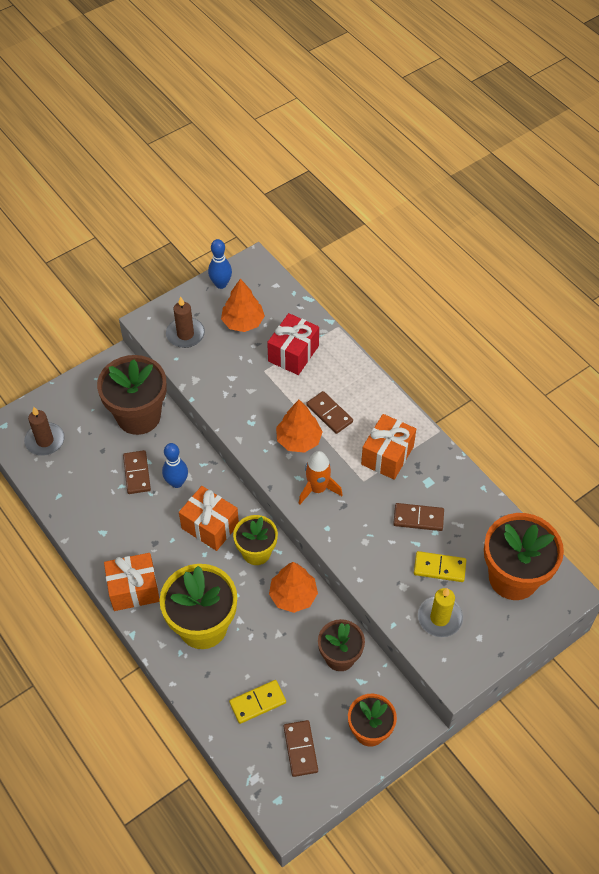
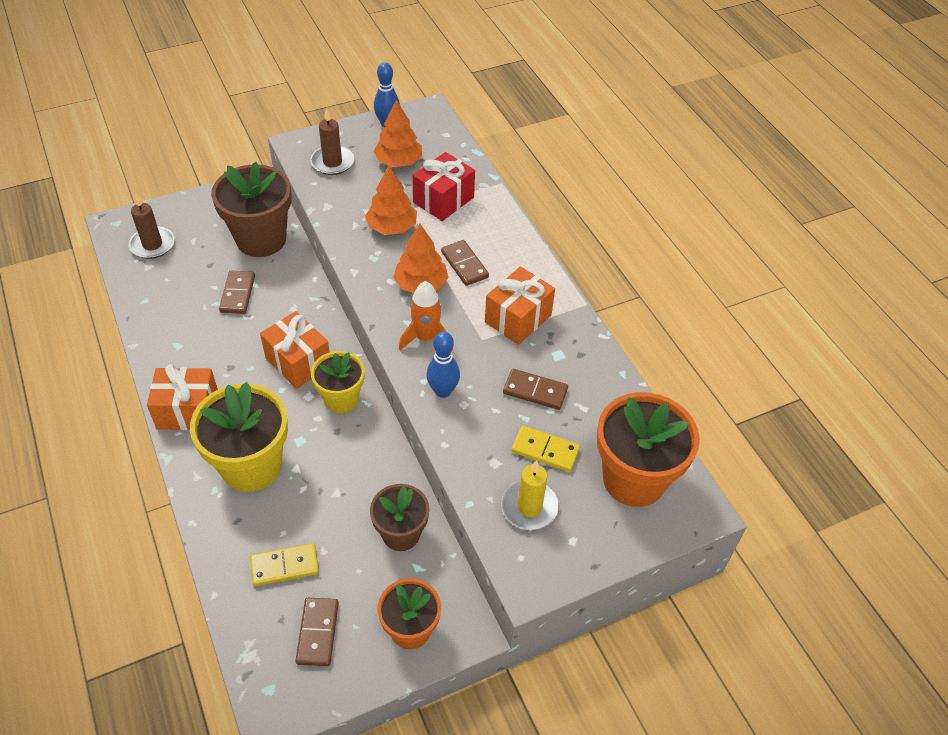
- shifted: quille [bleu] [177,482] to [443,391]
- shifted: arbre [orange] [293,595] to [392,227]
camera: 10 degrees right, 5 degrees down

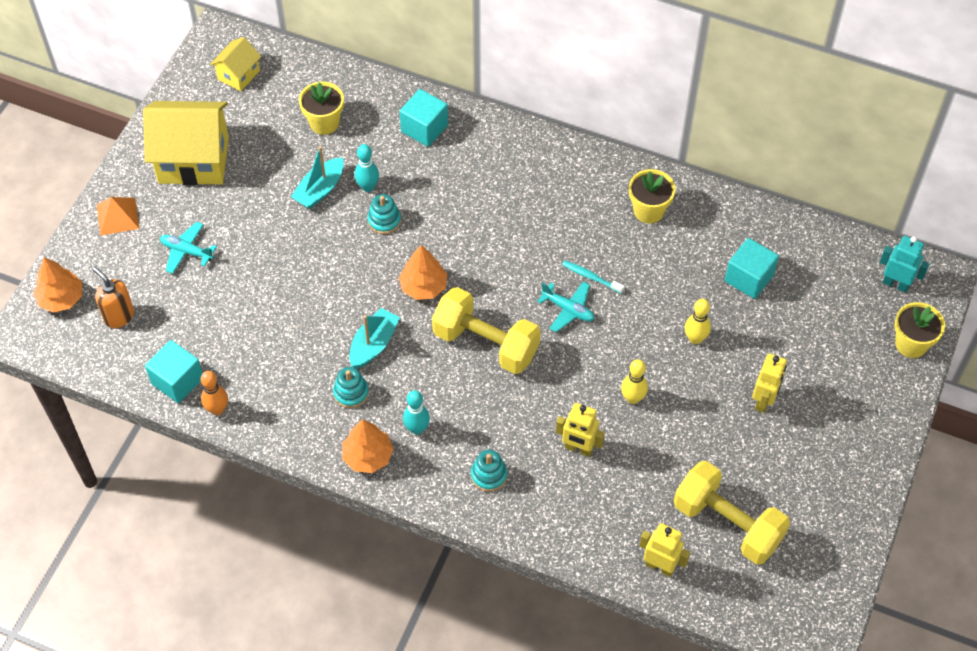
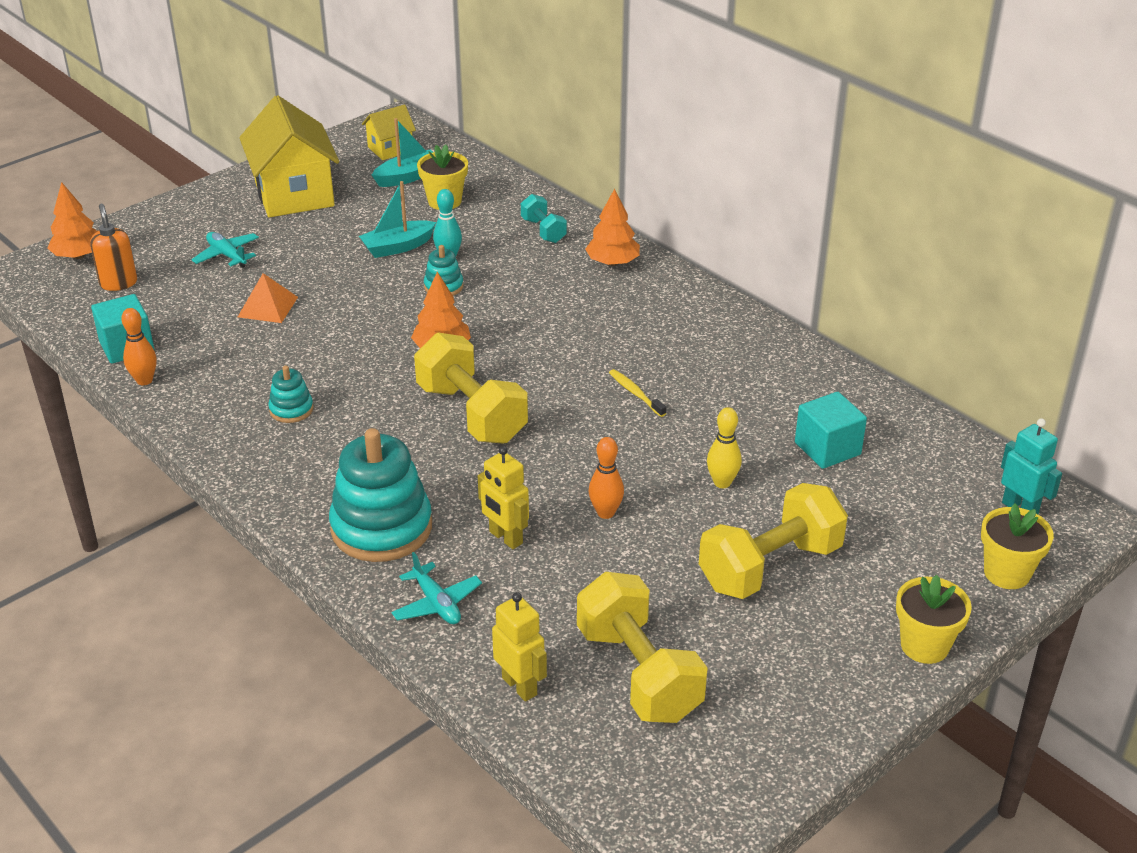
- gone: quille [turquoise] [417,428]
- shifted: pyramide [orange] [118,216] to [268,307]
- shifted: arbre [orange] [368,456] to [612,262]
- shifted: bateau [turquoise] [373,344] to [408,177]
- shifted: avion [turquoise] [568,309] to [436,603]
- shifted: pot de fleurs [jaune] [648,211] to [924,646]
- swapped: cube [turquoise] [424,128] to haltère [turquoise] [543,231]
- swapped: robot [jaune] [763,400] to haltère [jaune] [770,567]
- repainted: brosse à dents [turquoise] [591,277] to brosse à dents [jaune] [635,393]
- repainted: quille [jaune] [632,398] to quille [orange] [605,513]
- rotated: maison [jaune] [194,160] = [294,194] 45 degrees clockwise
- scaled: jouet à empiler [turquoise] [489,475] = [381,528] x2.12
camera: 25 degrees right, 20 degrees down

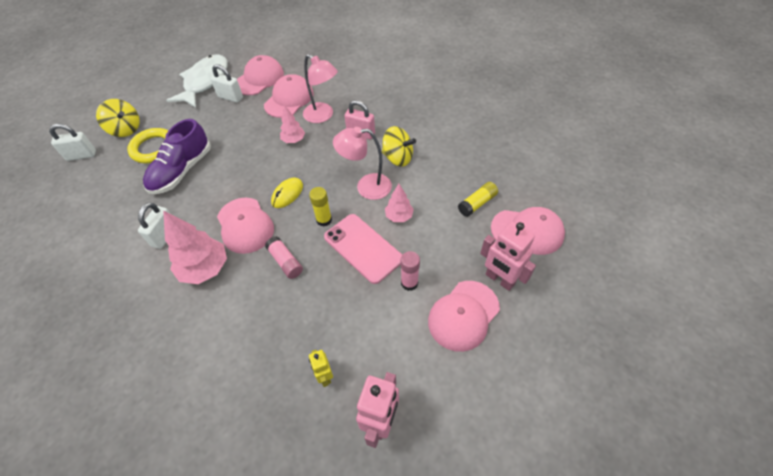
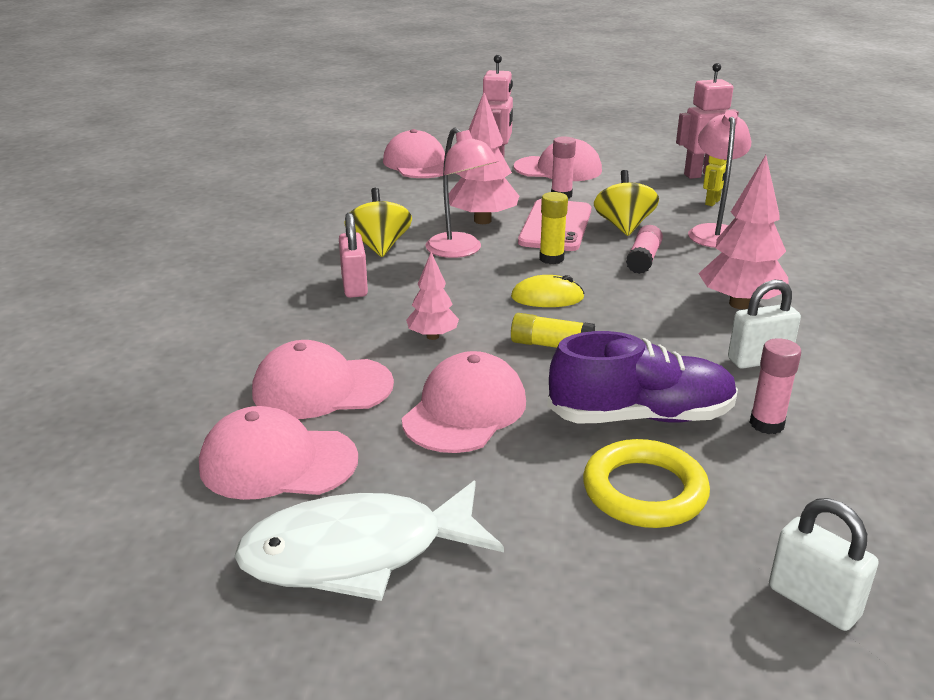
- gone: cadenas [blanc] [230,97]
- new: bâton de colle [rose] [766,424]
- shifted: toupie [jaune] [125,129] to [623,226]
- shifted: casquette [rose] [245,225] to [465,410]
- shifted: lampe [rose] [323,116] to [714,232]
- shifted: bâton de colle [jaune] [477,203] to [551,345]
- scaled: arbre [rose] [399,216] = [482,220] x1.76
camera: 125 degrees left, 25 degrees down

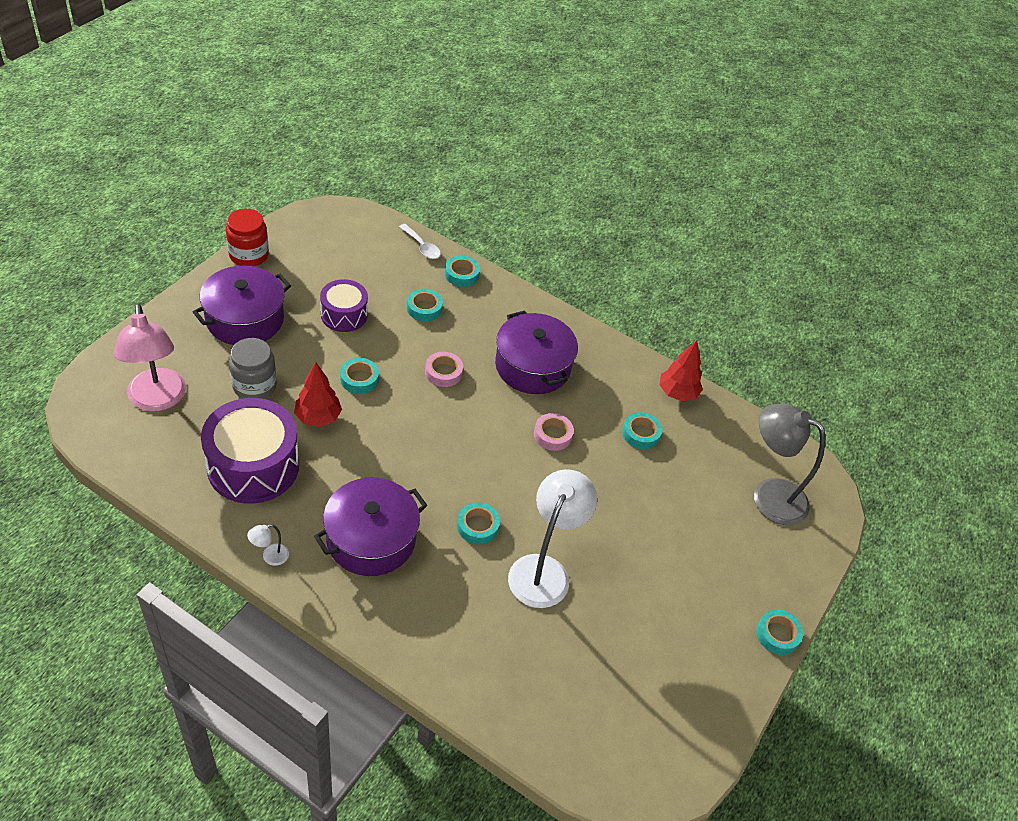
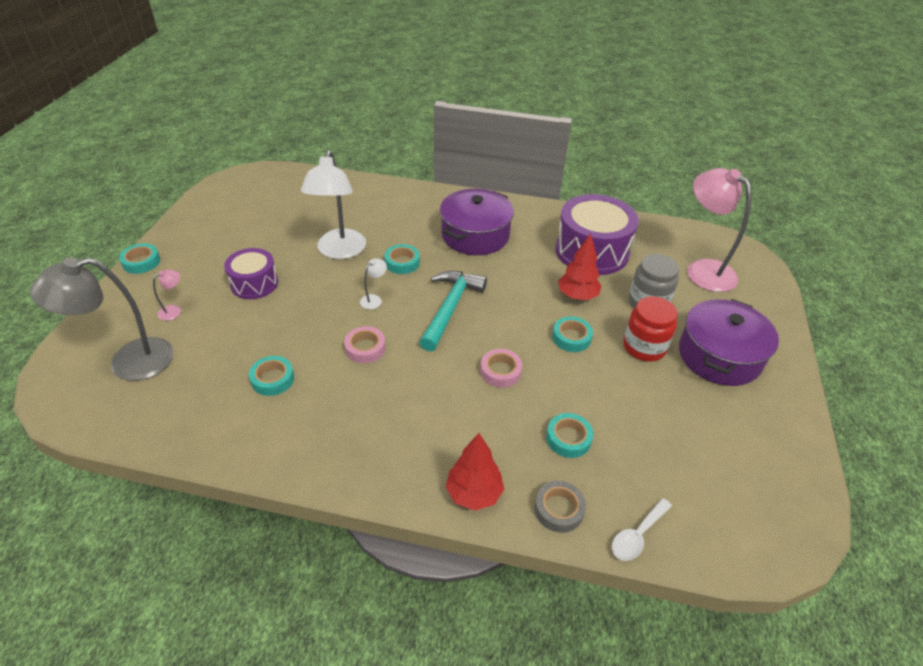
- gone: marmite [violet] [532,366]
- new: lampe [rose] [174,311]
- new: marteau [turquoise] [450,308]
- shifted: bocal [rouge] [249,255] to [644,347]
- shifted: lampe [blanc] [270,557] to [374,299]
- shifted: tambour [violet] [344,315] to [254,283]
- shifted: arbre [rouge] [677,393] to [474,493]
- repainted: ruban adhésif [turquoise] [461,274] to ruban adhésif [gris] [559,509]
- rotated: cuillère [blanc] [422,246] = [637,535] 75 degrees counterclockwise
- rotated: lampe [gris] [769,495] = [128,362] 150 degrees clockwise
camera: 165 degrees right, 5 degrees down

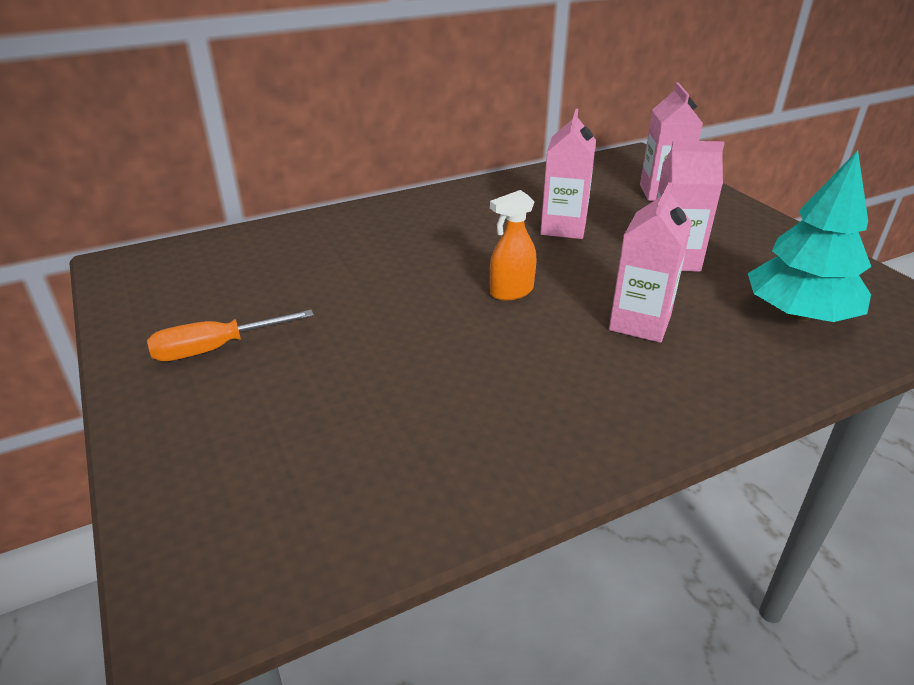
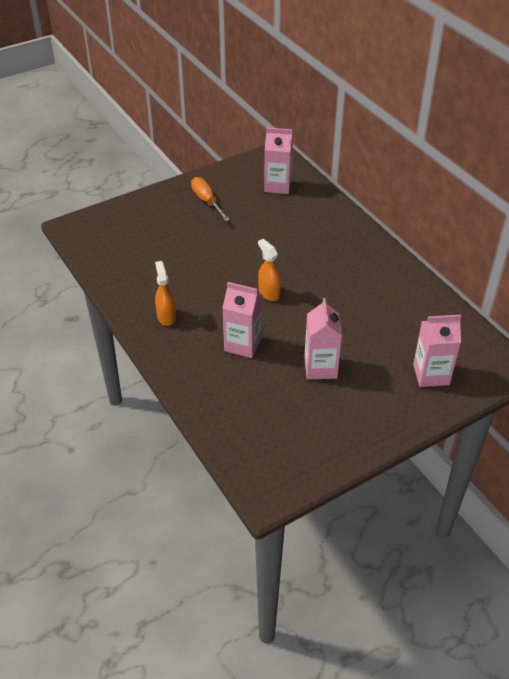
- gone: arbre [turquoise] [798,315]
- new: vaporisateur [orange] [166,317]
- shifted: brique de lait [rose] [563,227] to [278,186]
camera: 85 degrees right, 10 degrees up

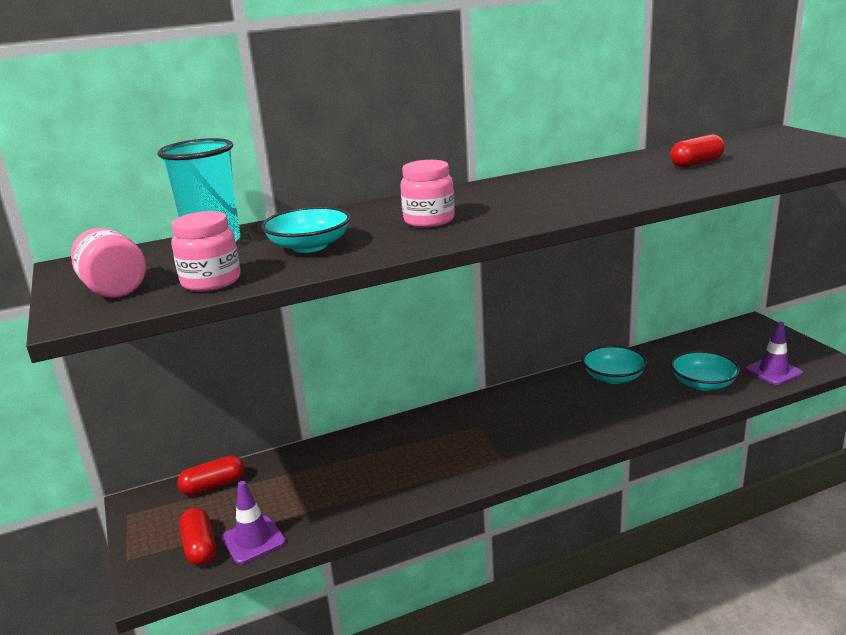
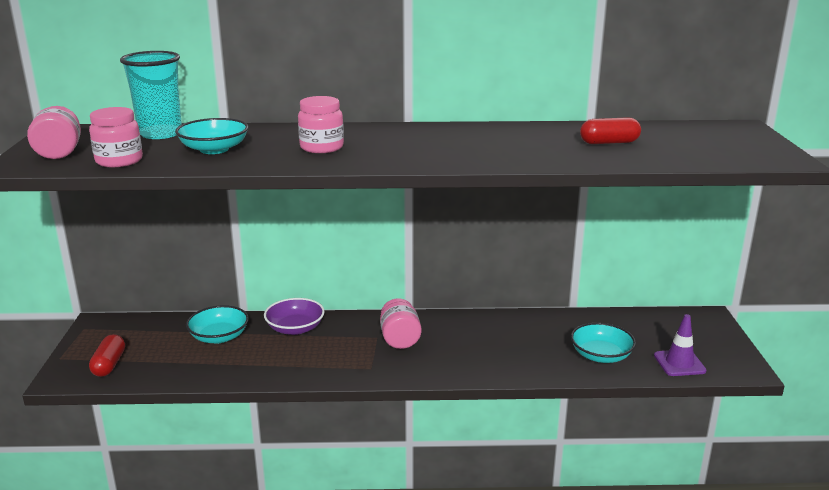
- gone: gélule [rouge] [213,486]
- gone: cône de chantier [violet] [253,540]
- new: bol [violet] [295,328]
- new: bocal [rose] [400,339]
- shifted: bol [turquoise] [613,377] to [219,337]
camera: 20 degrees right, 0 degrees up

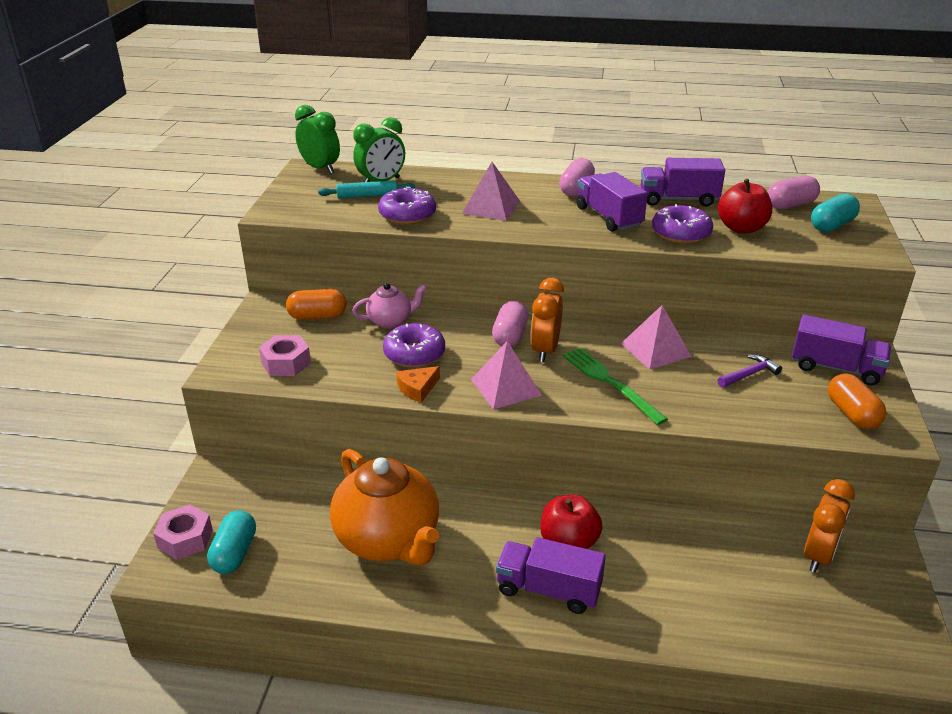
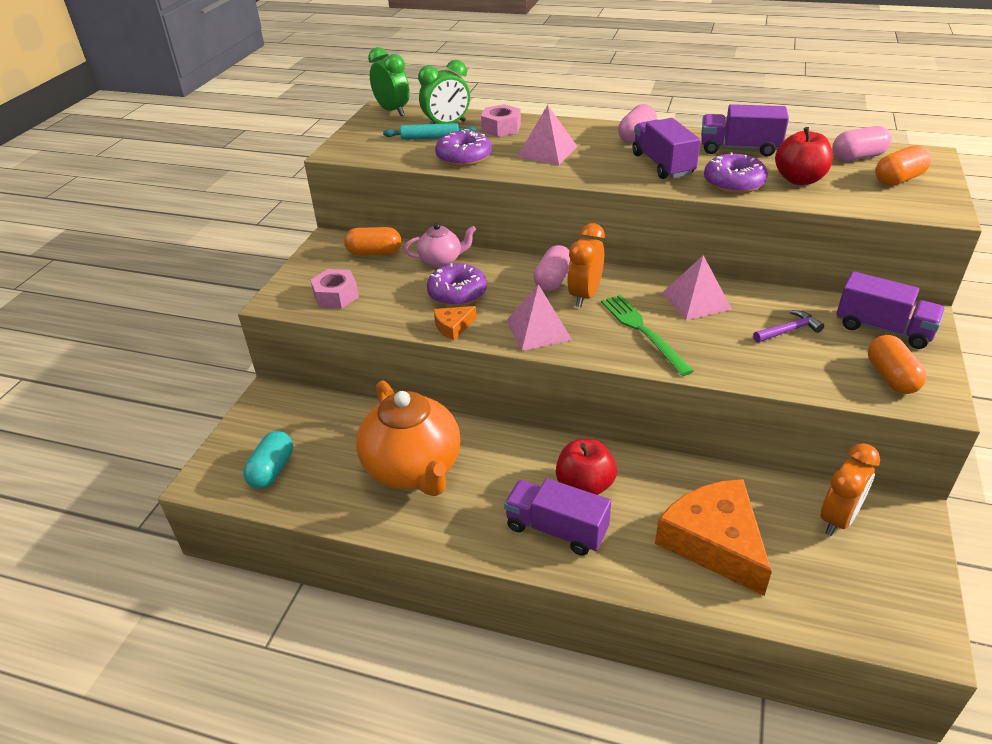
- new: fromage [orange] [714,542]
- shifted: écrou [rose] [185,539] to [501,128]
- repainted: gélule [turquoise] [832,225] to gélule [orange] [898,179]
camera: 10 degrees right, 5 degrees up

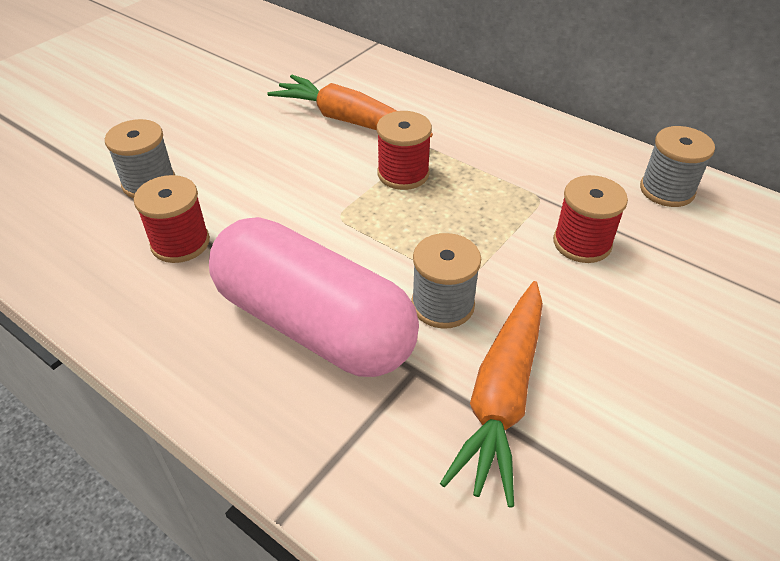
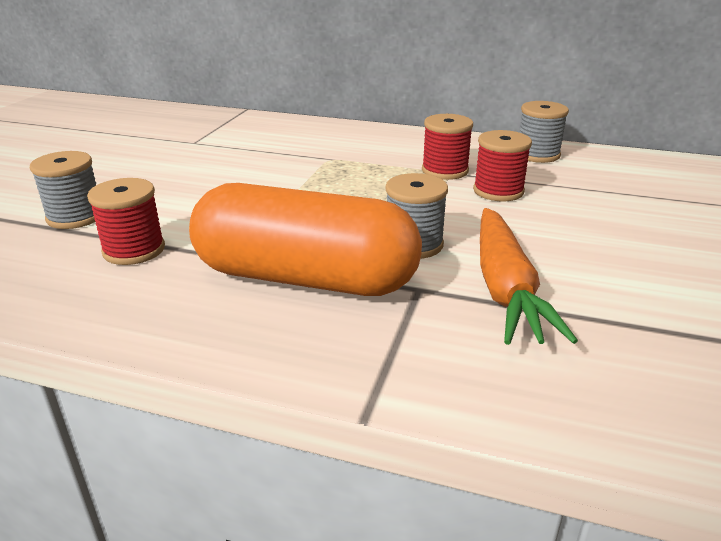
- gone: carotte [orange] [349,121]
- shifted: bobine [rouge] [403,174] to [445,171]
- repainted: gélule [rose] [313,324] to gélule [orange] [305,278]
camera: 20 degrees left, 15 degrees down

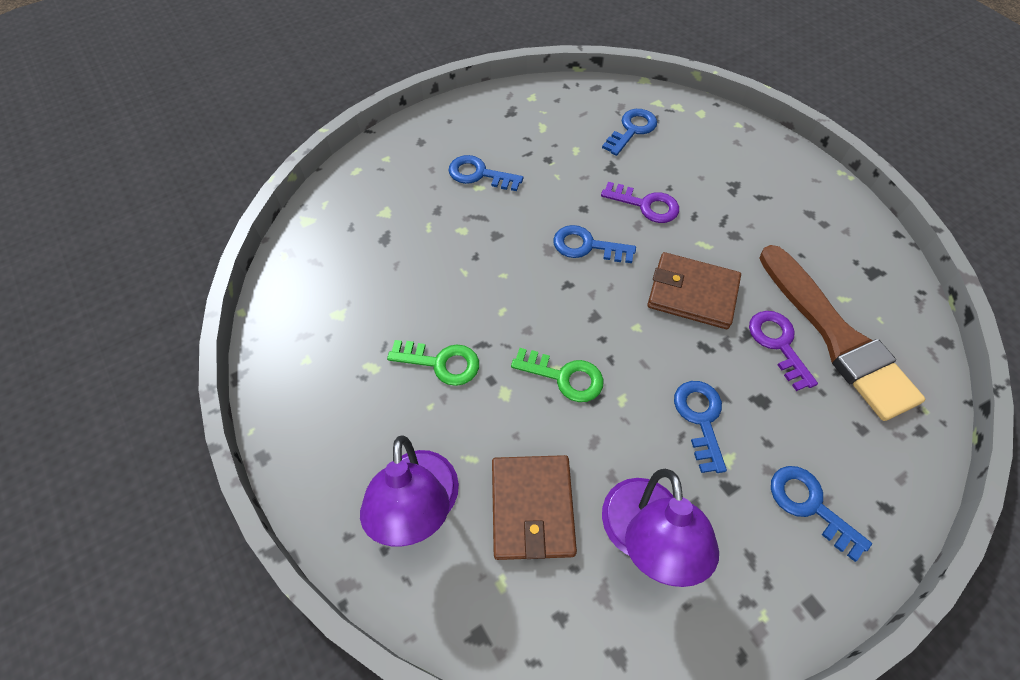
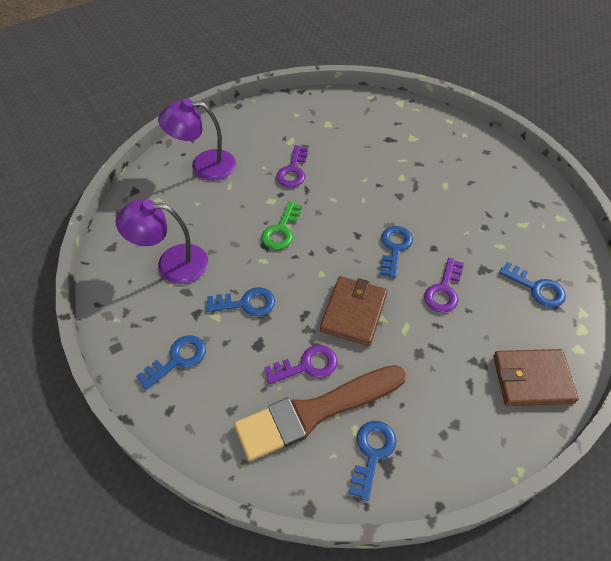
- shifted: clé [bleu] [479,174] to [372,453]
- shifted: portefeuille [marron] [532,508] to [532,379]
- repainted: clé [vert] [441,362] to clé [violet] [293,170]
camera: 90 degrees right, 5 degrees down

